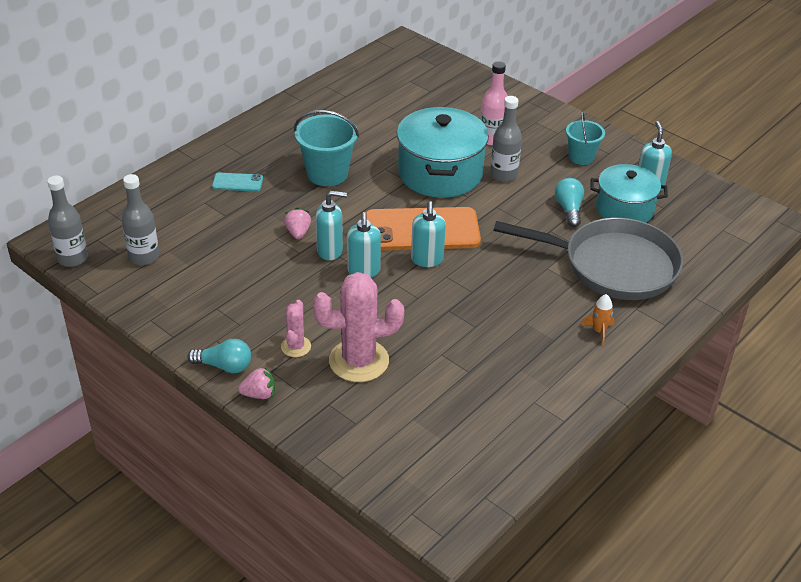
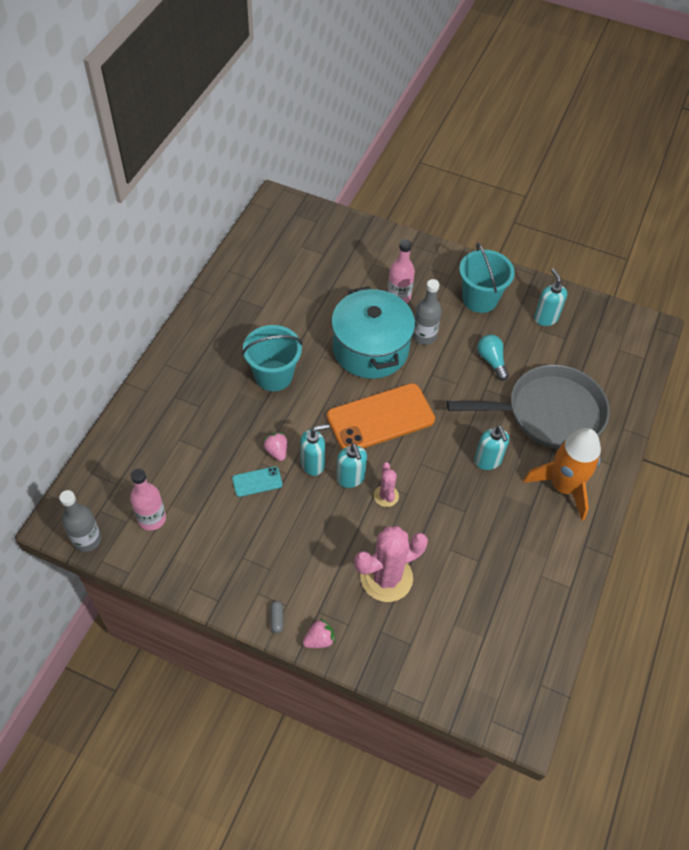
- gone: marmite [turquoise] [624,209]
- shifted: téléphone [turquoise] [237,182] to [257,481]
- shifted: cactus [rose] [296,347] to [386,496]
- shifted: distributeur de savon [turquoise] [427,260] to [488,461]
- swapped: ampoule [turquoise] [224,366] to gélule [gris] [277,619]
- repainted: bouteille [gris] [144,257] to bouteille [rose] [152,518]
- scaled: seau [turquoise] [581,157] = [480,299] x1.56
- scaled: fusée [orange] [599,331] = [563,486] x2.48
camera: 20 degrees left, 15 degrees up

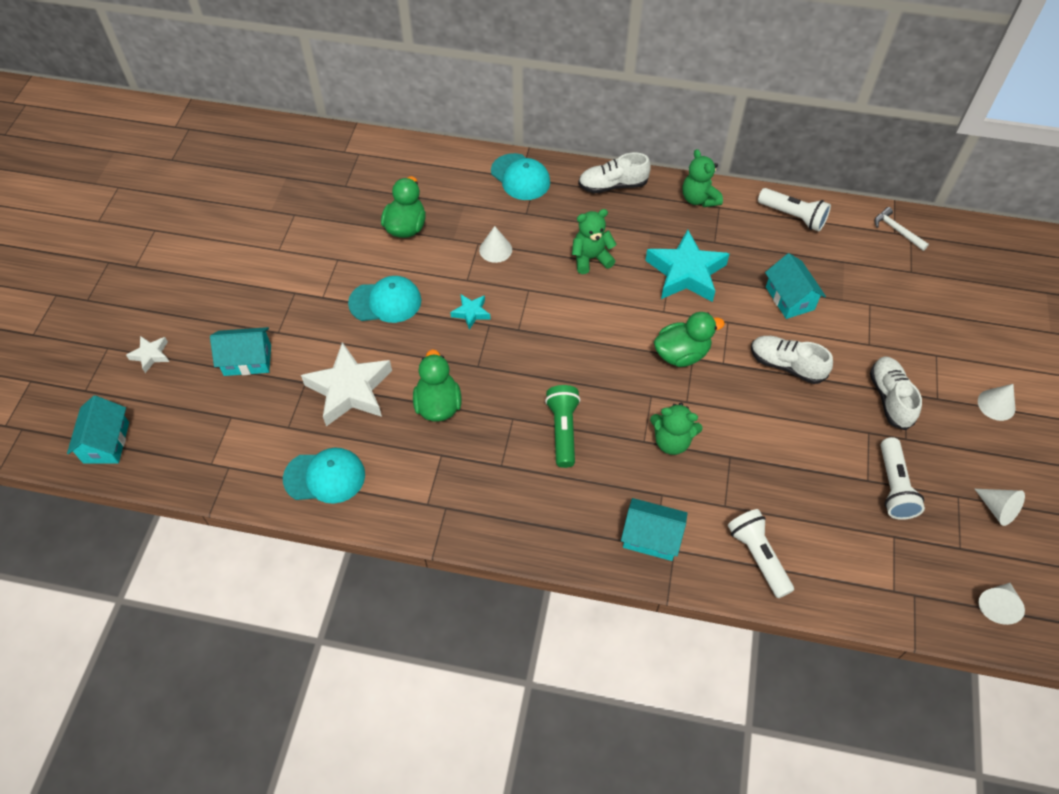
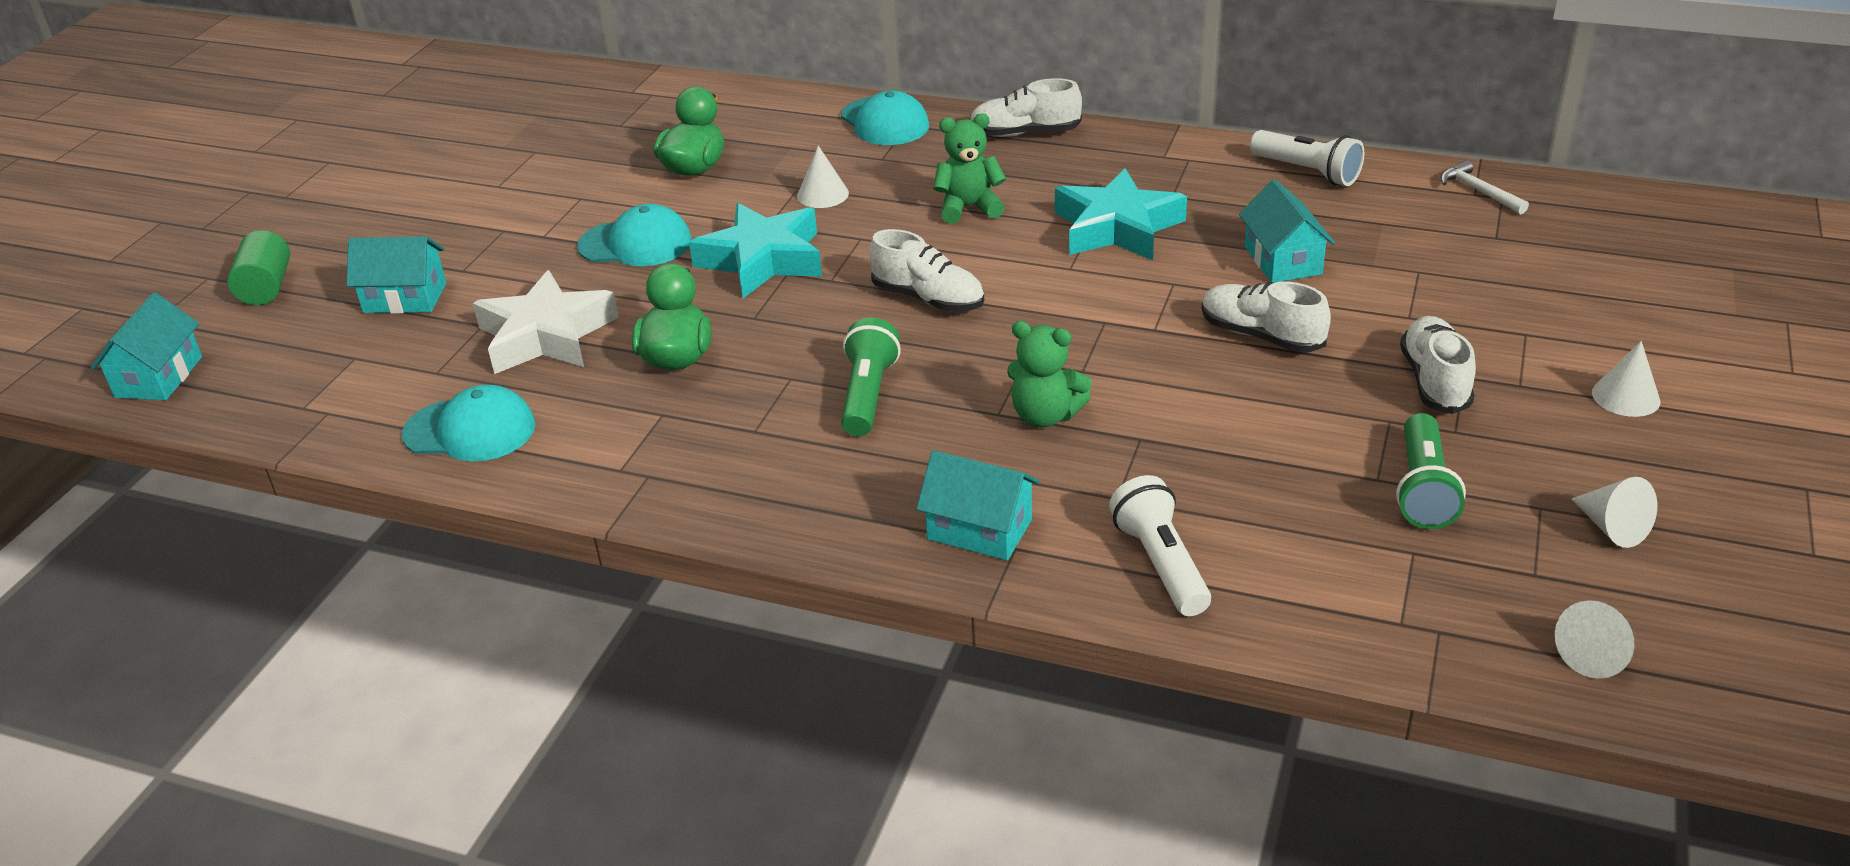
- gone: canard [vert] [681,354]
- gone: ours en peluche [vert] [699,199]
- new: chaussure [blanc] [928,298]
- swapped: étoile [blanc] [151,355] to cylindre [vert] [266,287]
- repainted: lampe de poche [blanc] [893,486] to lampe de poche [vert] [1423,489]
- scaled: étoile [turquoise] [471,313] = [763,259] x2.12
camera: 10 degrees right, 20 degrees down

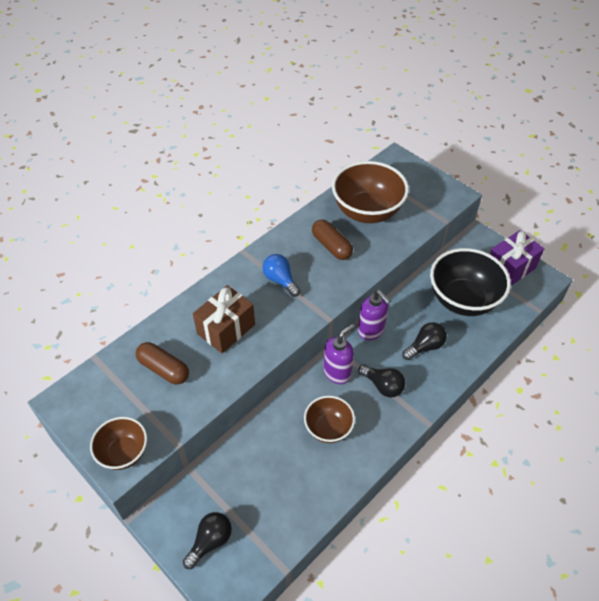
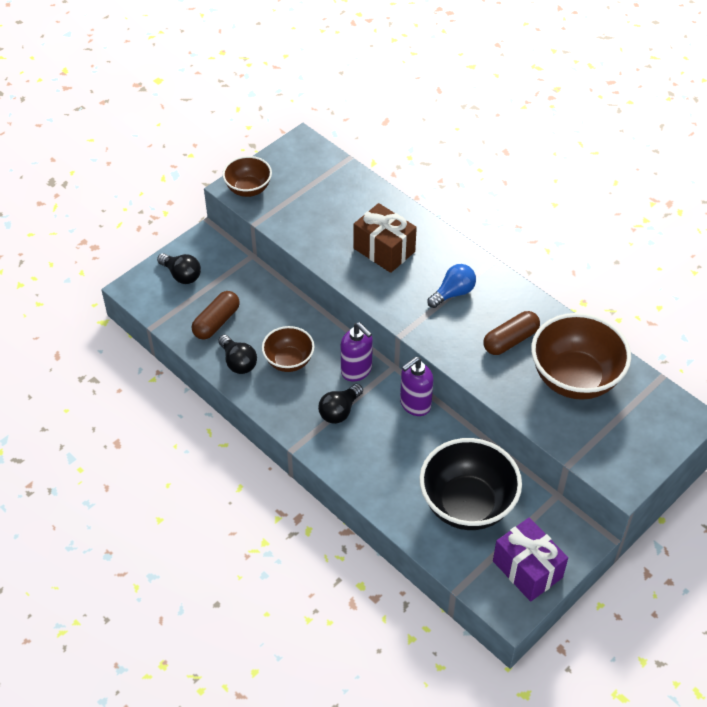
- shifted: gélule [marron] [164,369] to [216,322]
- shifted: ampoule [noir] [425,346] to [238,362]
camera: 90 degrees right, 0 degrees up

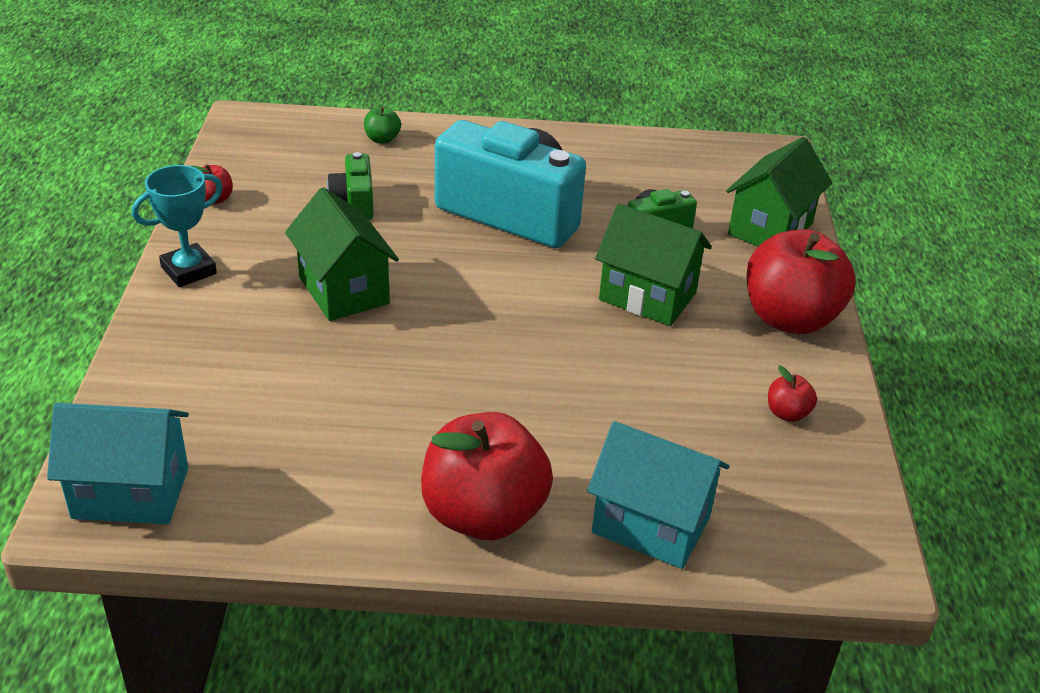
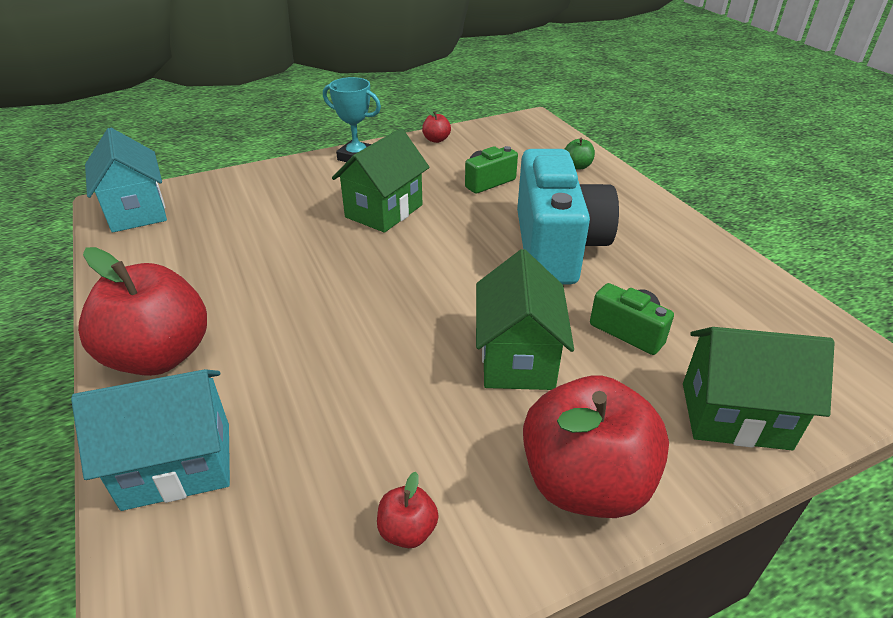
- rotated: maison [turquoise] [651,524] = [178,465] 75 degrees clockwise
camera: 65 degrees right, 0 degrees up

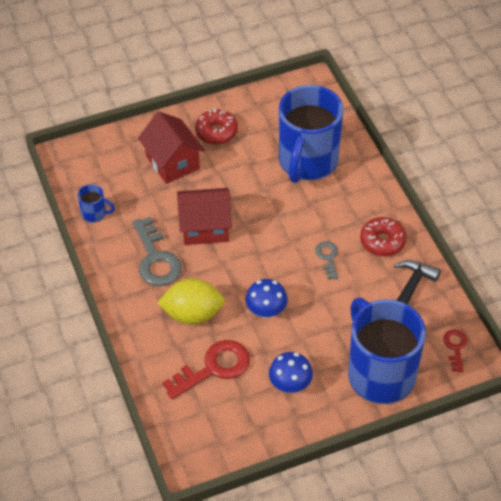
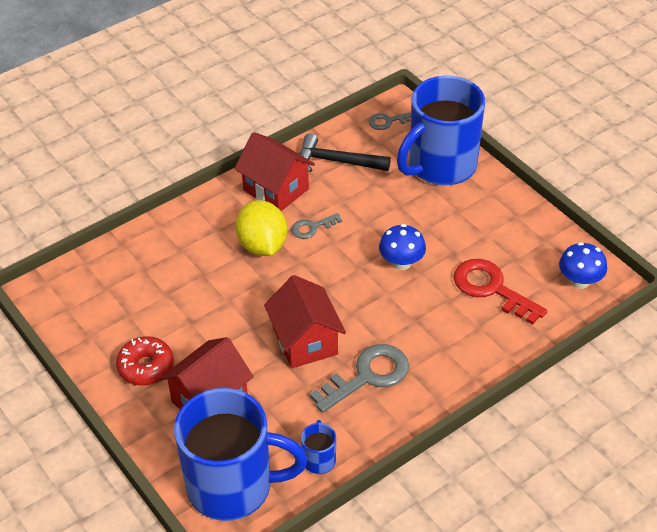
- shifted: citron [jaune] [192,314] to [262,245]
- shifted: champignon [bleu] [290,384] to [579,281]
- shifted: tasse [bleu] [307,162] to [233,486]
- swapped: beignet [rouge] [382,241] to maison [rouge] [276,189]
- repainted: clé [rouge] [455,347] to clé [gris] [388,121]
camera: 105 degrees left, 5 degrees down

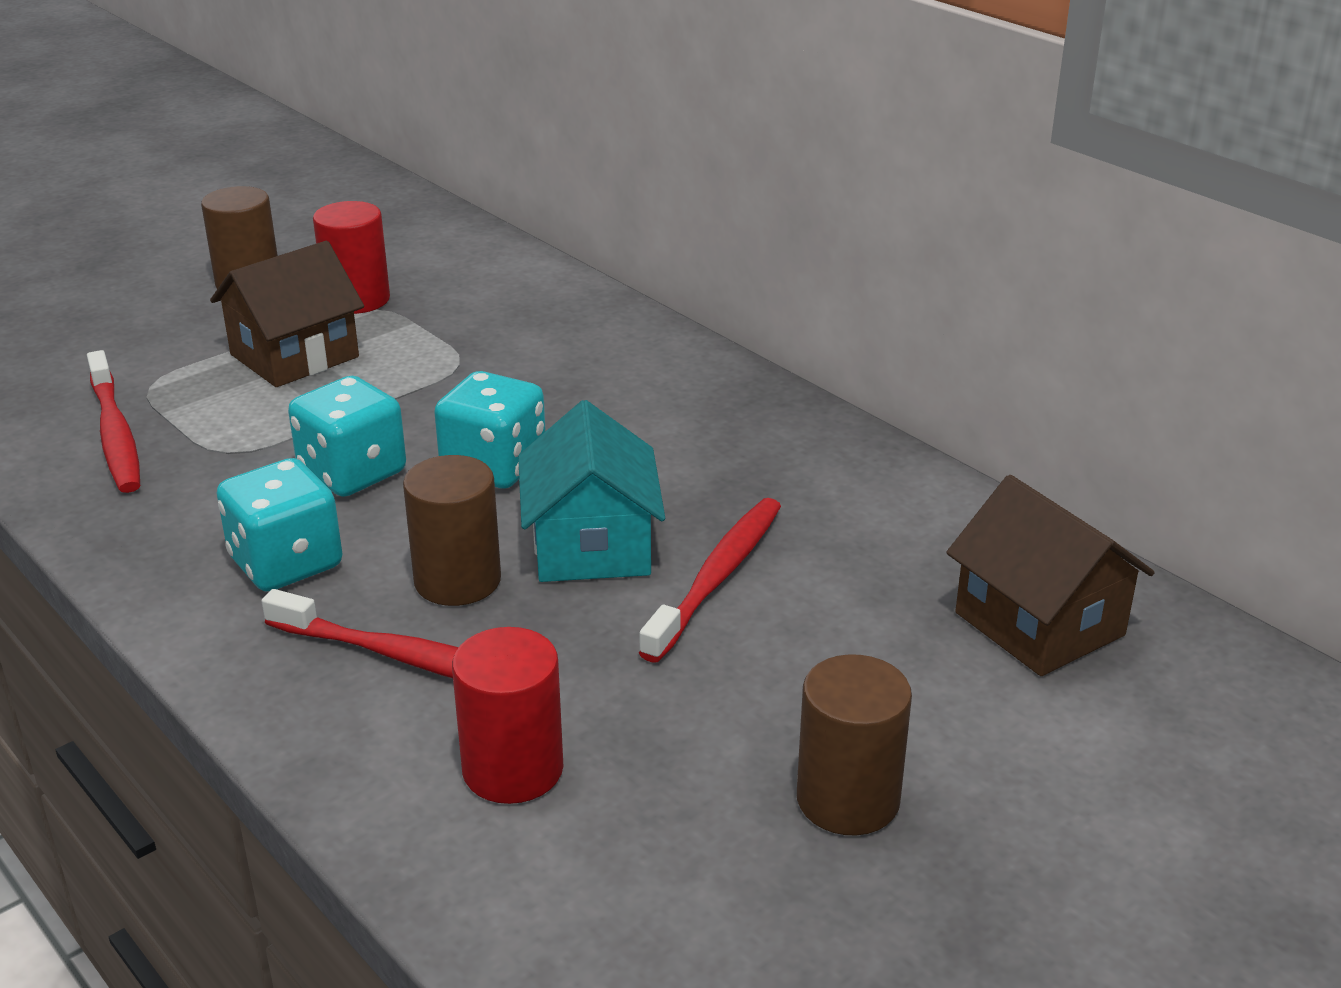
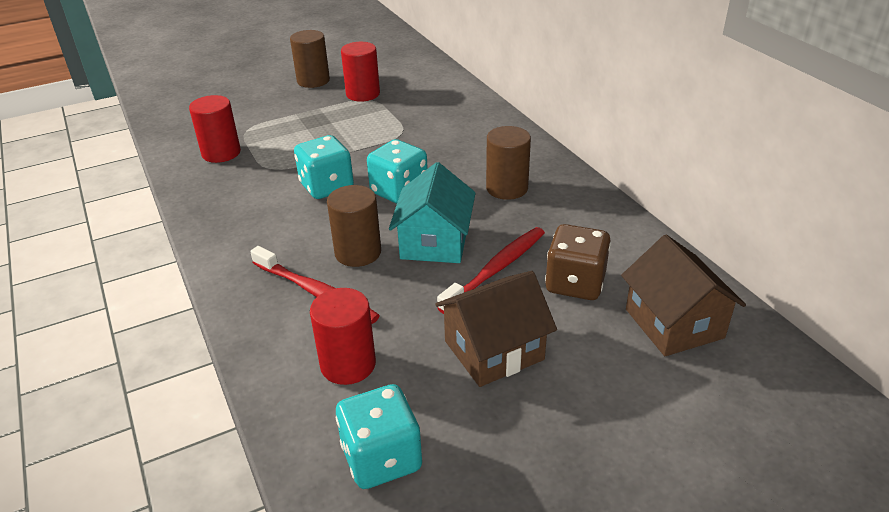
- new: dé [marron] [575,283]
- shifted: maison [marron] [294,356] to [493,350]
- shifted: dé [turquoise] [286,563] to [381,458]
- shifted: cylindre [marron] [848,799] to [507,188]
- swapped: brosse à dents [rouge] [115,434] to cylindre [rouge] [221,153]
camera: 15 degrees right, 5 degrees up

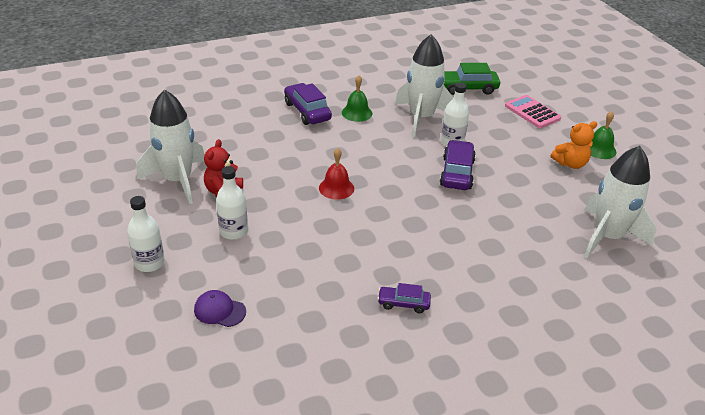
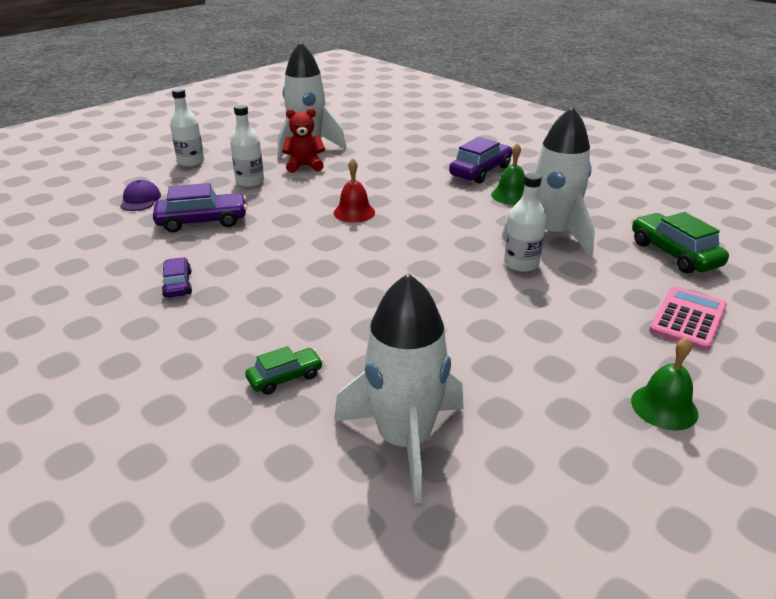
- gone: ours en peluche [orange] [570,164]
- new: voiture [vert] [285,378]
- shifted: voiture [violet] [457,173] to [202,221]
camera: 70 degrees right, 5 degrees down

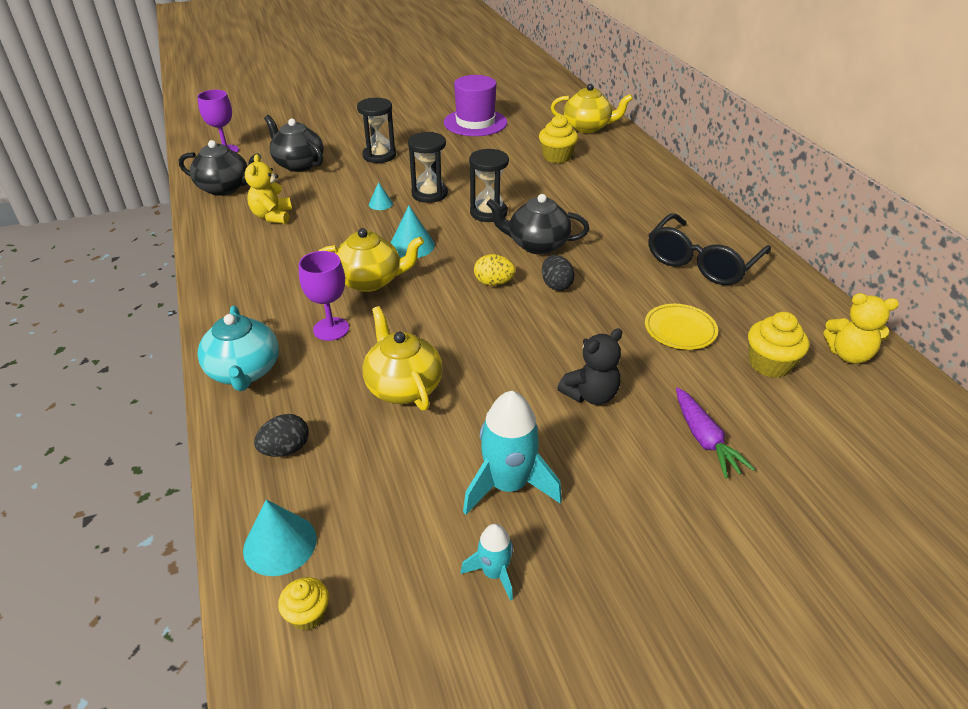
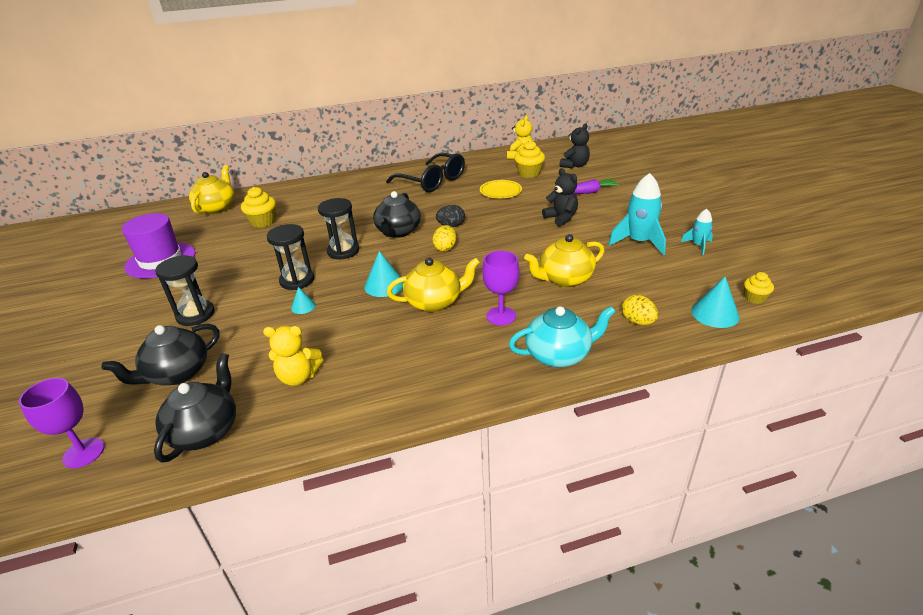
- new: ours en peluche [noir] [574,165]
- repainted: œuf [noir] [285,449] to œuf [jaune] [637,322]
- rotated: théière [jaune] [370,281] = [434,302] 75 degrees clockwise
camera: 85 degrees left, 5 degrees down

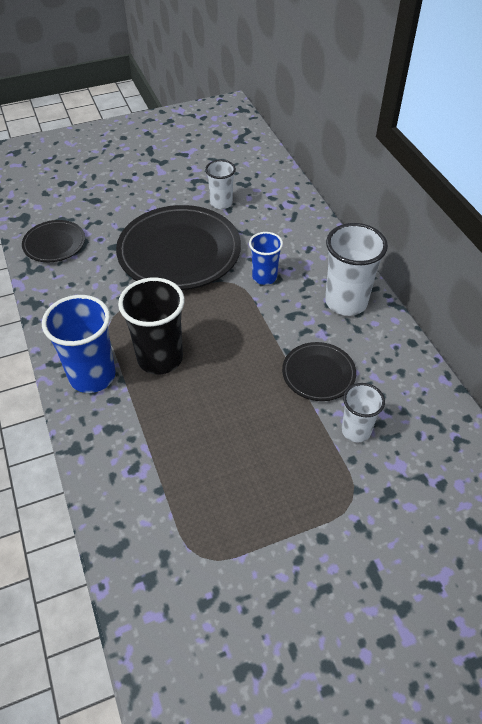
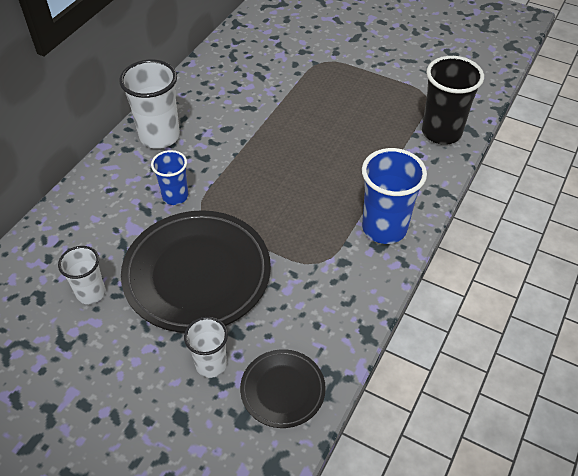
- gone: assiette [noir] [318,374]
- shifted: gobelet [noir] [160,358] to [441,132]
- shifted: gobelet [blanc] [356,430] to [211,364]
camera: 130 degrees left, 0 degrees up

